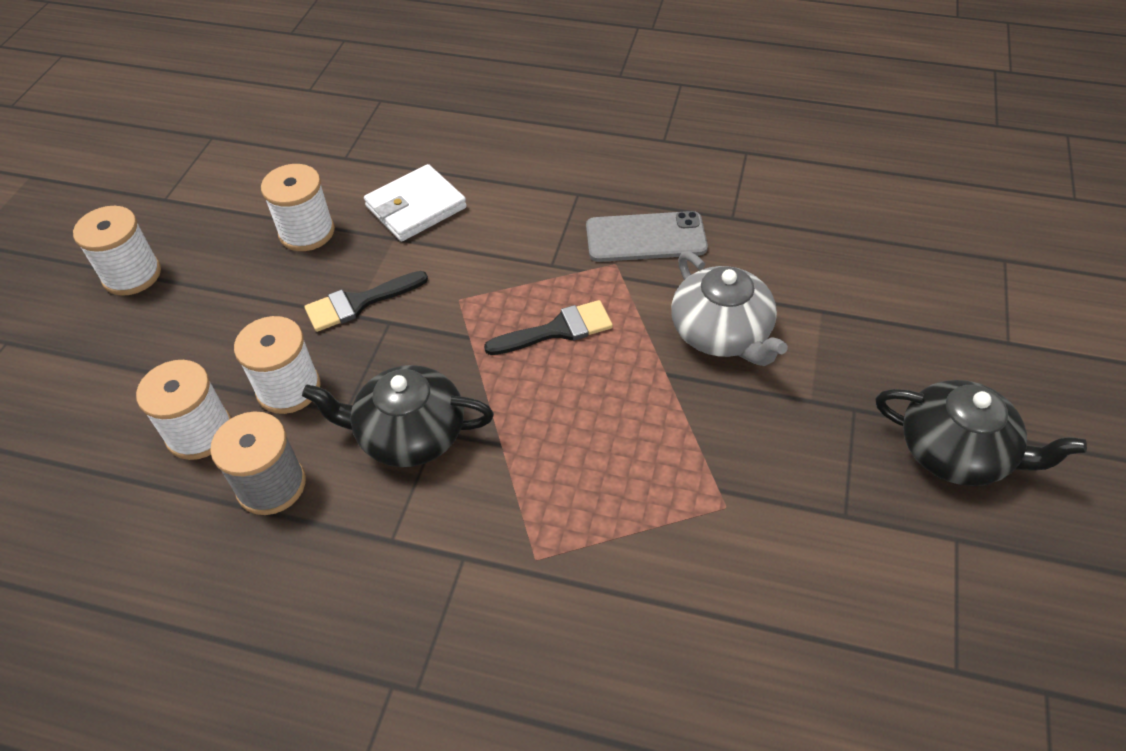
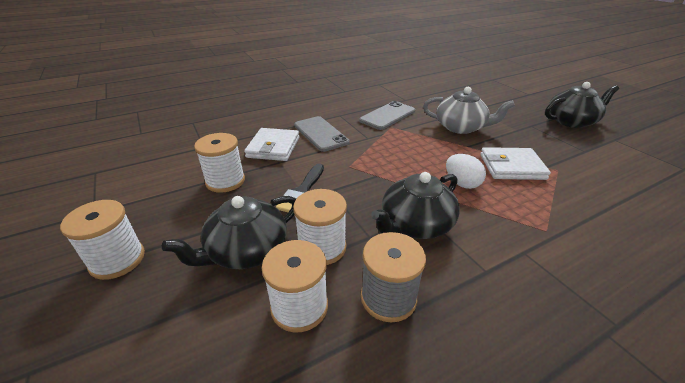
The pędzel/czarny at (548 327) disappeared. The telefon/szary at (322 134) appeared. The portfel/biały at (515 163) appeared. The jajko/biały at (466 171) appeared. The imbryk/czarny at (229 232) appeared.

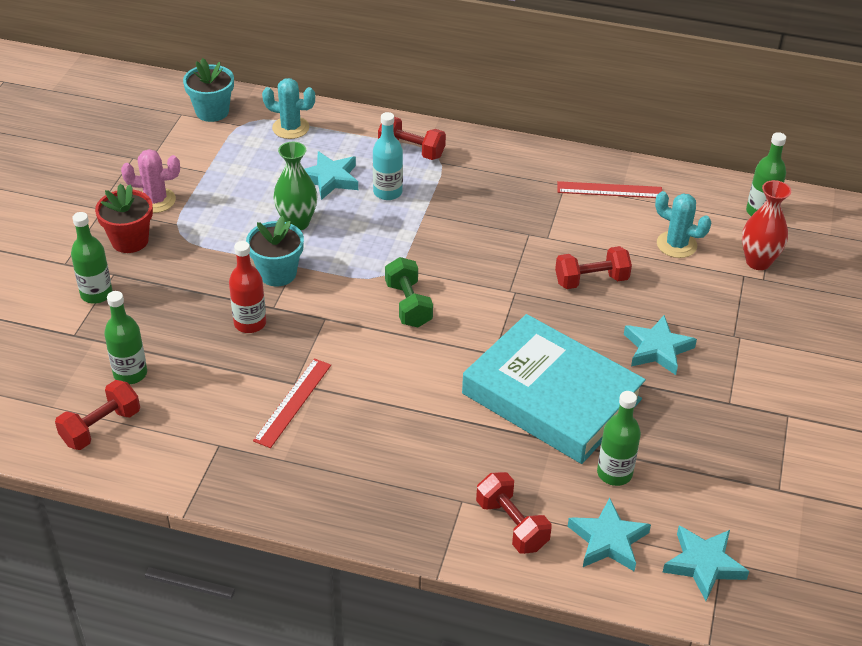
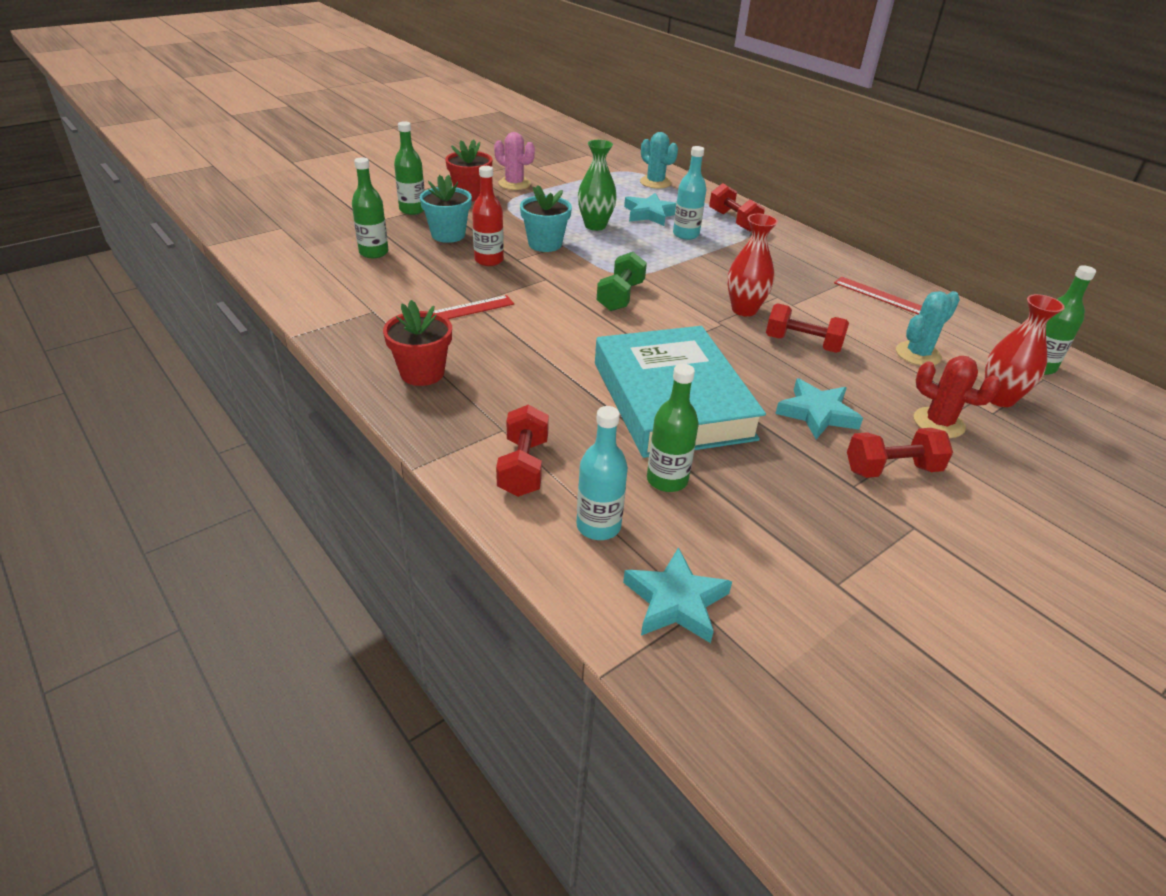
The doniczka/turkusowy moved from (208 90) to (446 209). The kaktus/turkusowy at (683 224) turned 75 degrees clockwise. The hantel/czerwony moved from (97 415) to (900 453). The gwiazda/turkusowy at (609 534) was replaced by the butelka/turkusowy at (602 473). The wazon/czerwony at (752 265) appeared. The doniczka/czerwony at (417 343) appeared. The kaktus/czerwony at (957 397) appeared.

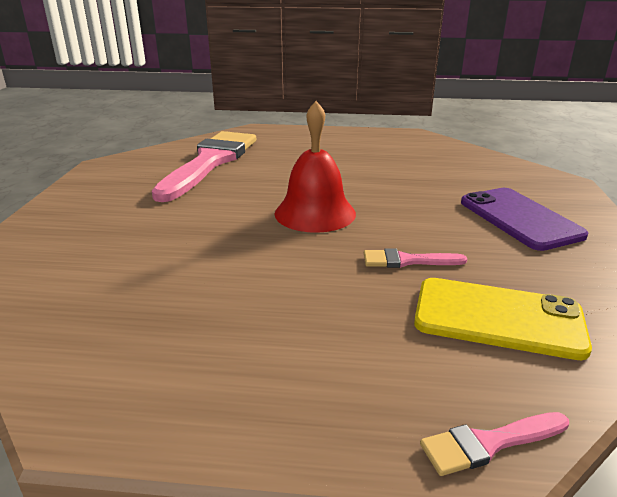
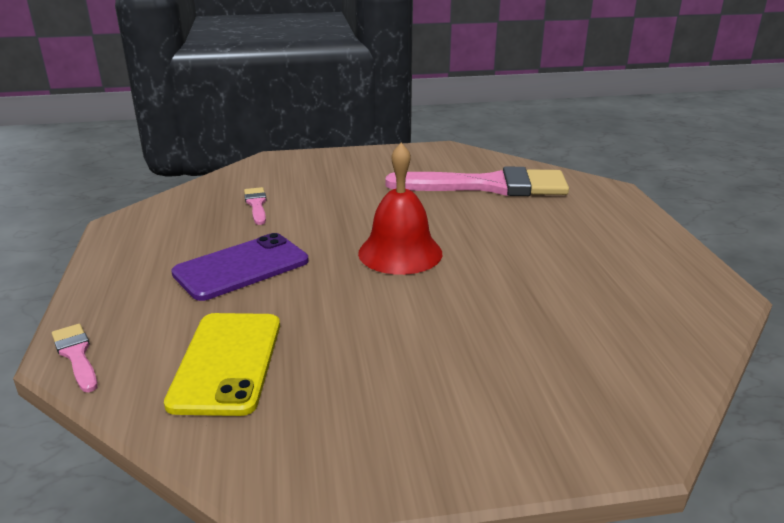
The telefon/fioletowy moved from (524 219) to (240 267). The pędzel/różowy moved from (415 258) to (255 206).

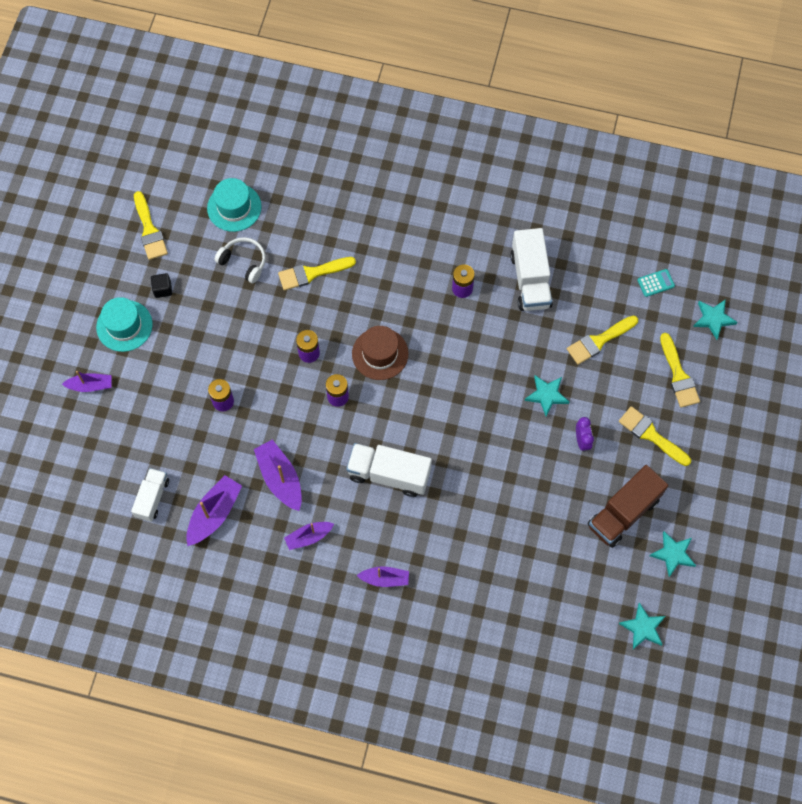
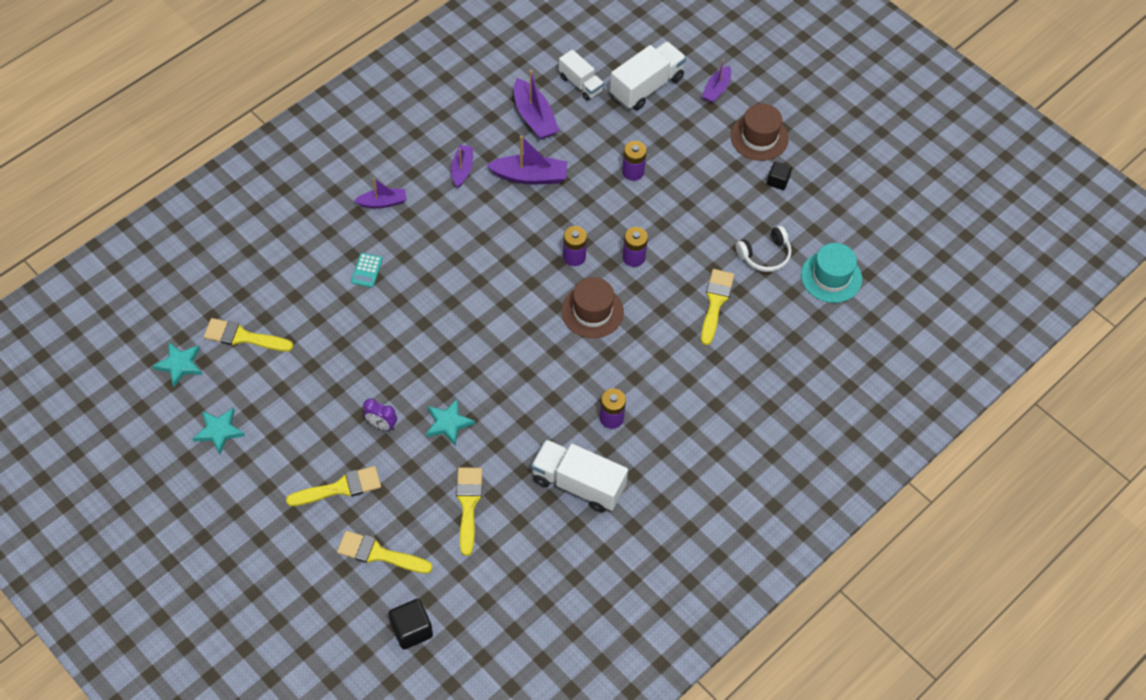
The pędzel/żółty moved from (151 225) to (248 334). The kalkulator/turkusowy moved from (656 283) to (367 270). The kapelusz/turkusowy at (124 324) became the kapelusz/brązowy at (760 132). The gwiazda/turkusowy at (715 319) was replaced by the sześcian/czarny at (411 624). The ciężarówka/biały moved from (389 470) to (648 75). The ciężarówka/brązowy at (628 506) disappeared. The łódka/fioletowy at (383 576) turned 135 degrees counterclockwise.

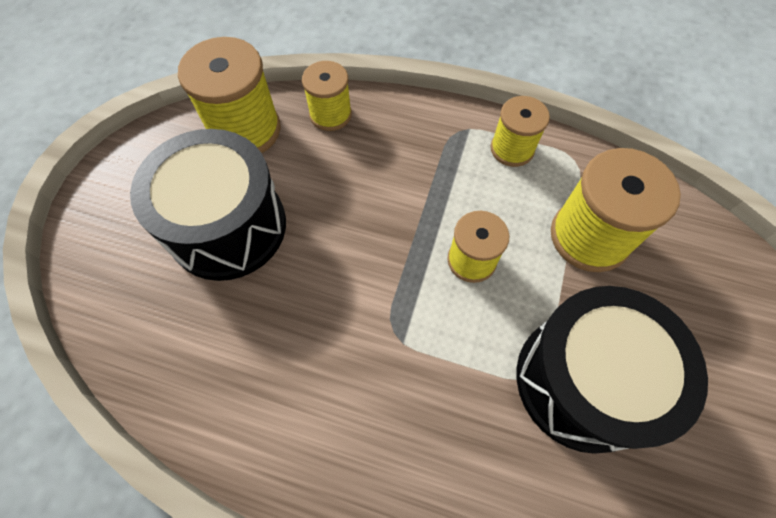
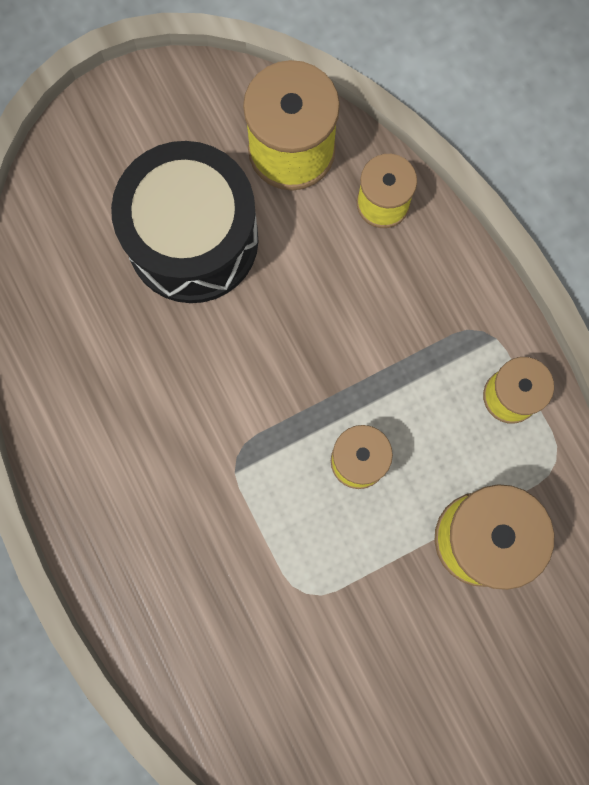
The bęben/czarny at (612 370) disappeared.

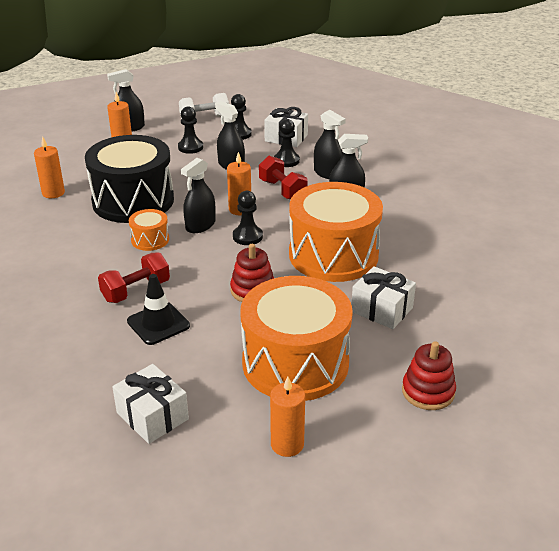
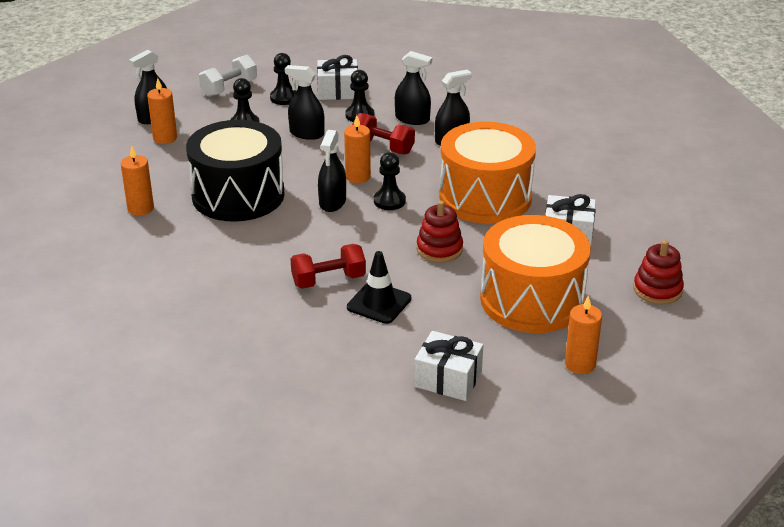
The bęben/pomarańczowy at (149 230) disappeared. The hantel/czerwony at (134 277) turned 45 degrees clockwise.

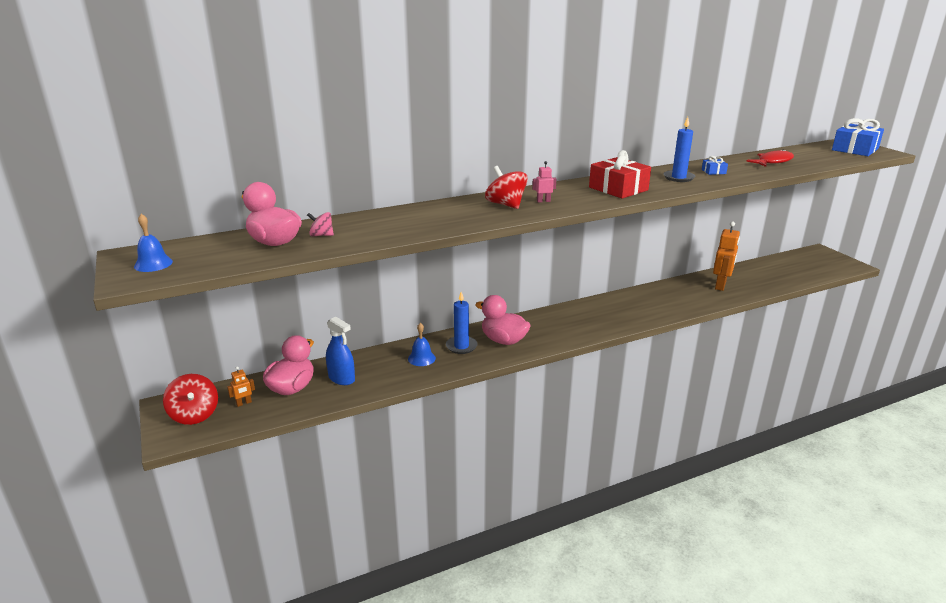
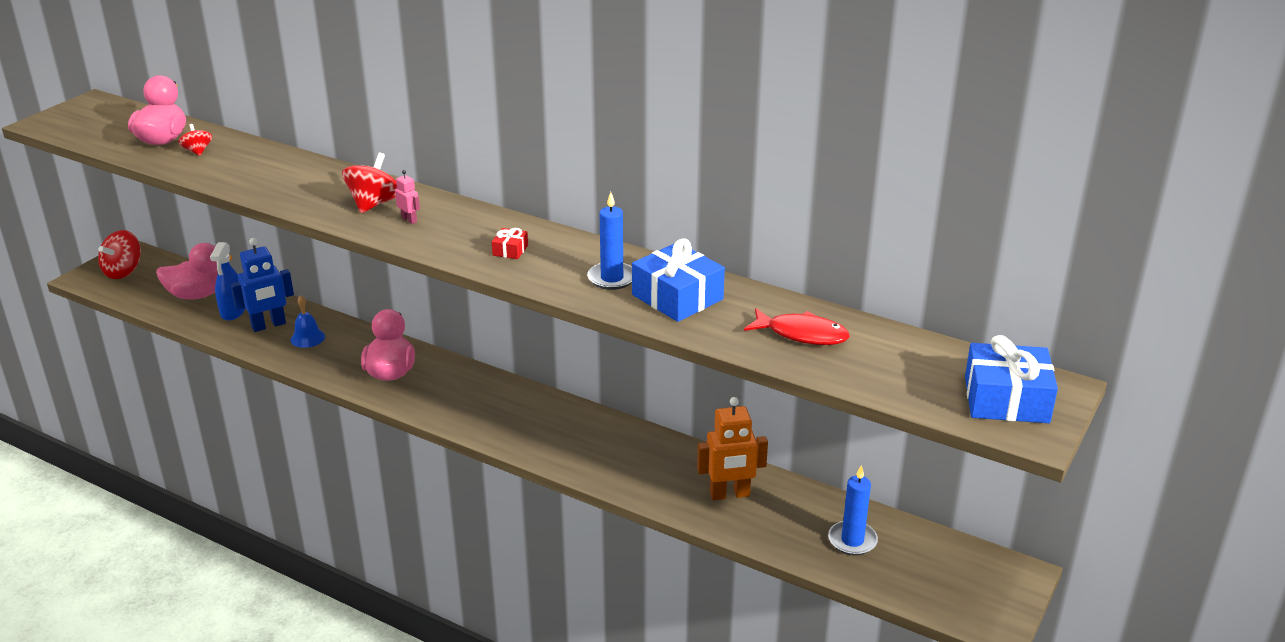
The prezent/czerwony at (620 174) changed to 0.46 times the size. The prezent/niebieski at (715 165) changed to 2.19 times the size. The bączek/różowy at (320 224) became the bączek/czerwony at (195 140). The dzwonek/niebieski at (153 243) disappeared. The świeca/niebieski moved from (461 323) to (853 510). The robot/pomarańczowy at (241 387) disappeared. The robot/niebieski at (262 285) appeared.

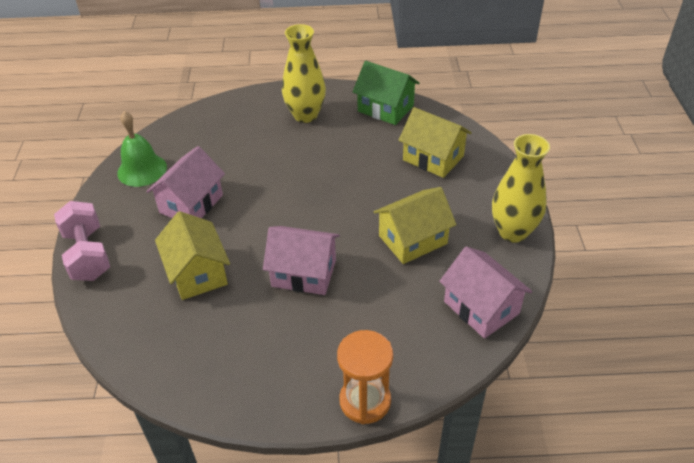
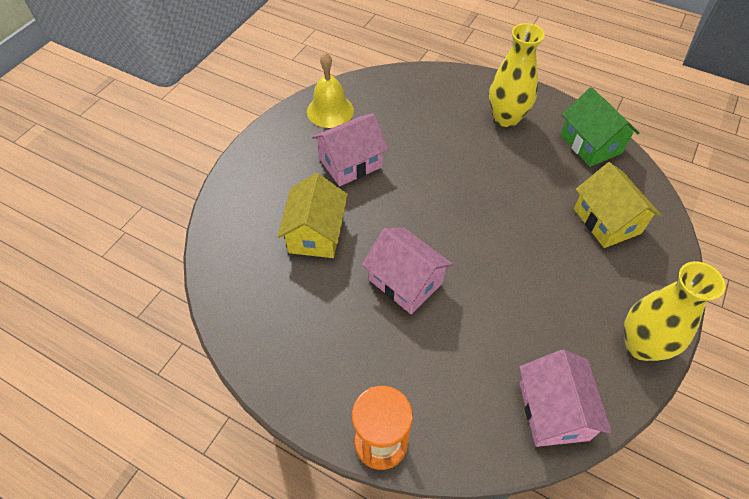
The dzwonek/zielony at (142 149) became the dzwonek/żółty at (330 90). The domek/żółty at (414 225) disappeared. The hantel/różowy at (82 241) disappeared.

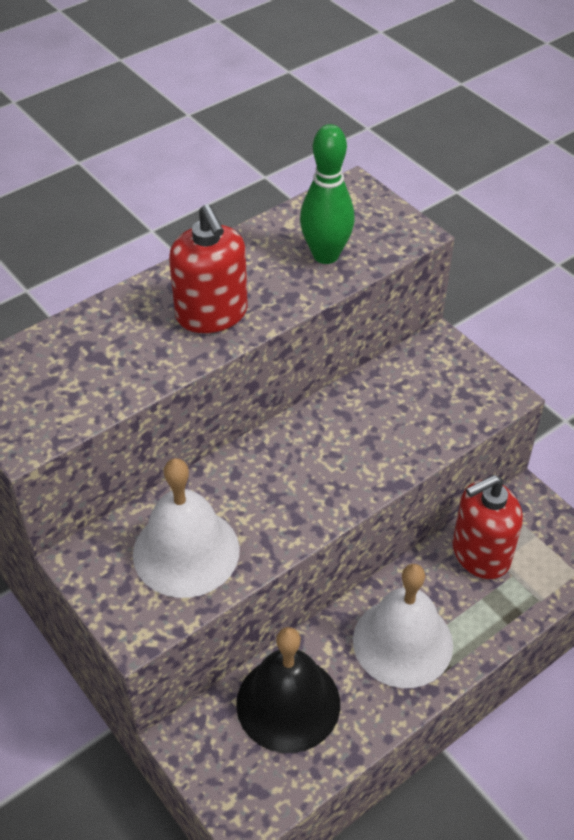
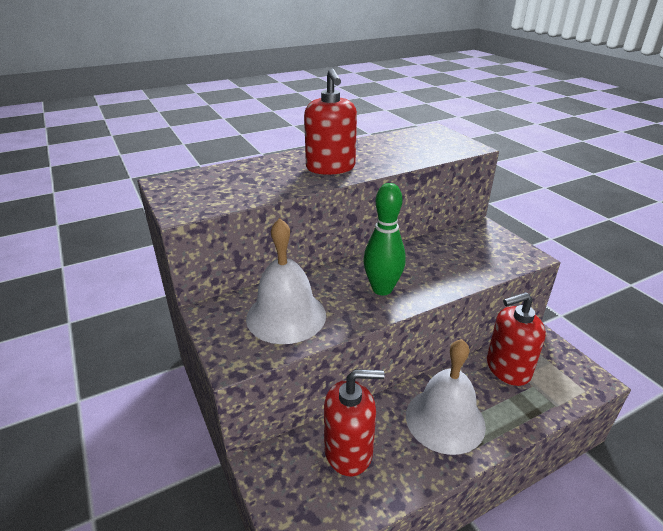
The kręgiel/zielony moved from (327 194) to (384 239). The dzwonek/czarny at (288 690) was replaced by the dozownik mydła/czerwony at (354 422).

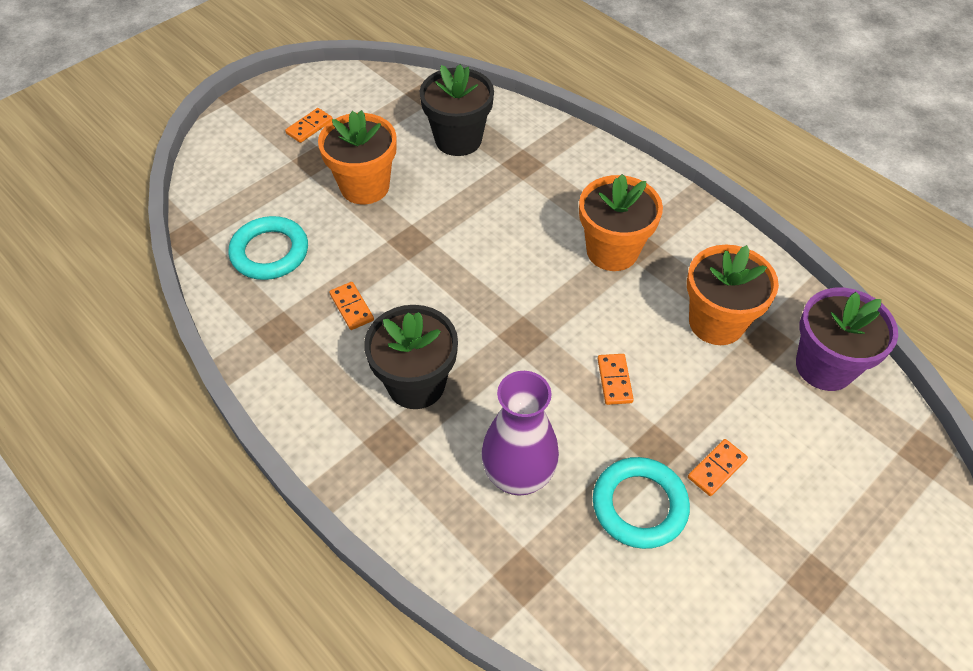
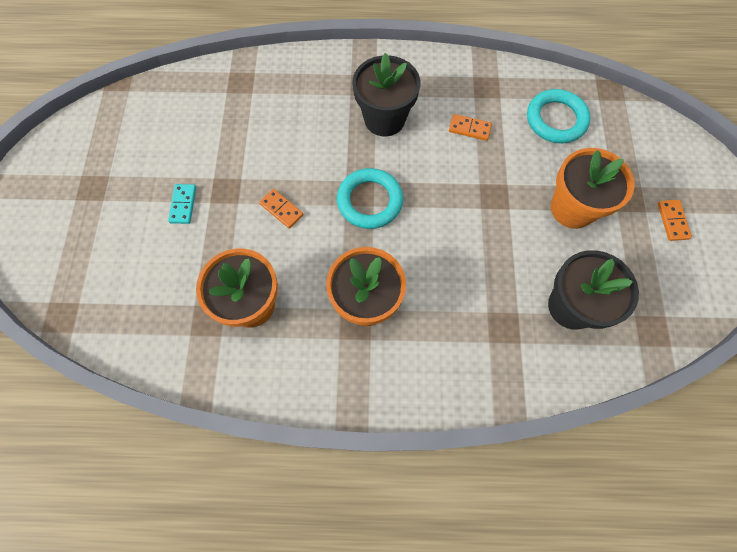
The doniczka/fioletowy at (847 339) disappeared. The wazon/fioletowy at (520 433) disappeared. The kostka domina/pomarańczowy at (718 467) became the kostka domina/turkusowy at (182 204). The pierścień/turkusowy moved from (641 503) to (370 198).

